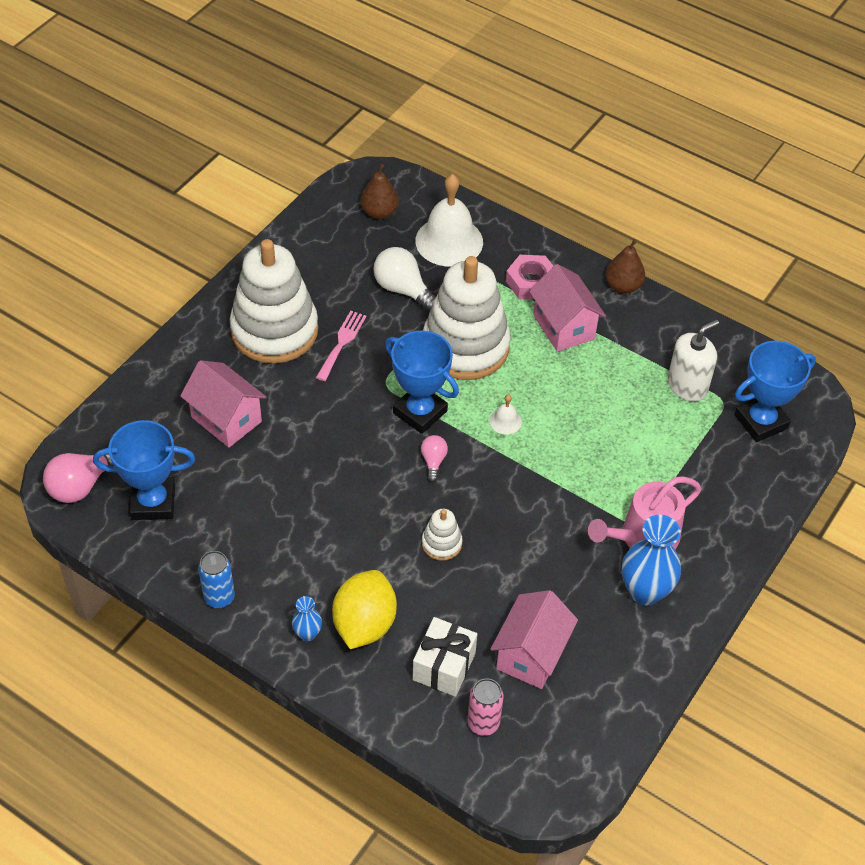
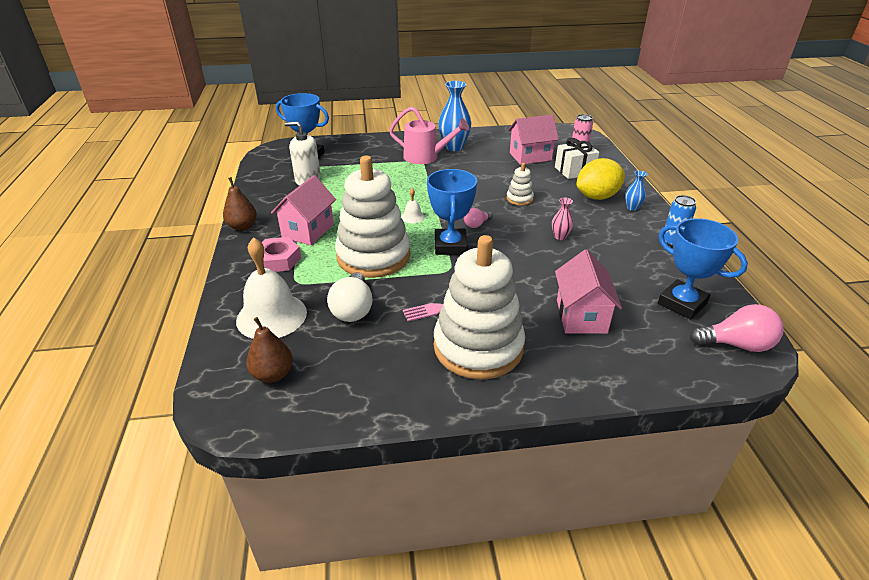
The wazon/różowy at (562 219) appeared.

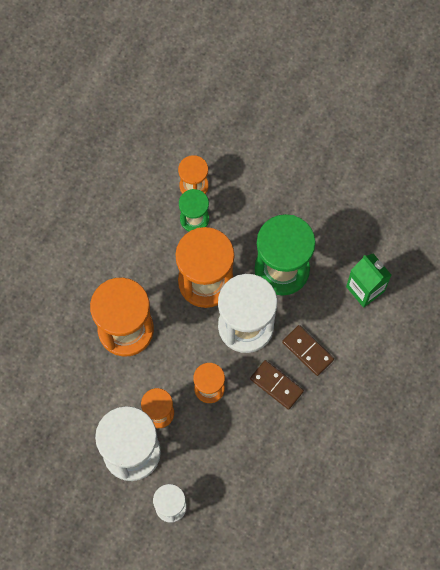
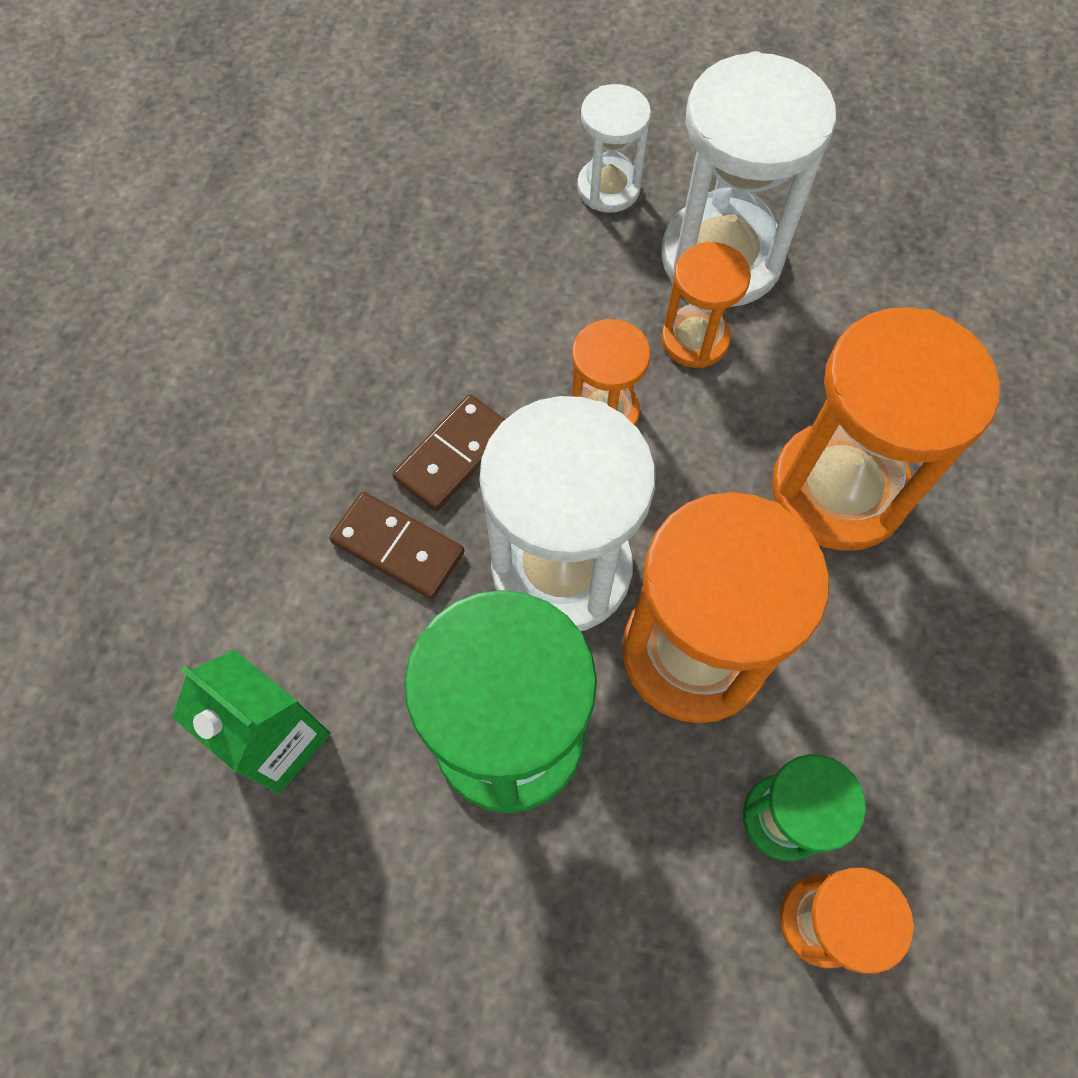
The kostka domina/brązowy at (277 385) turned 75 degrees counterclockwise.

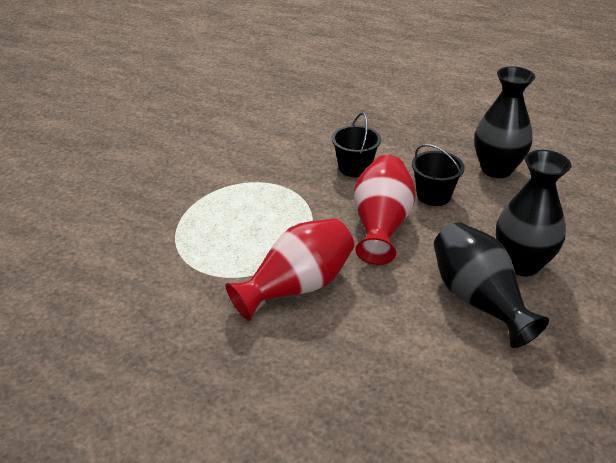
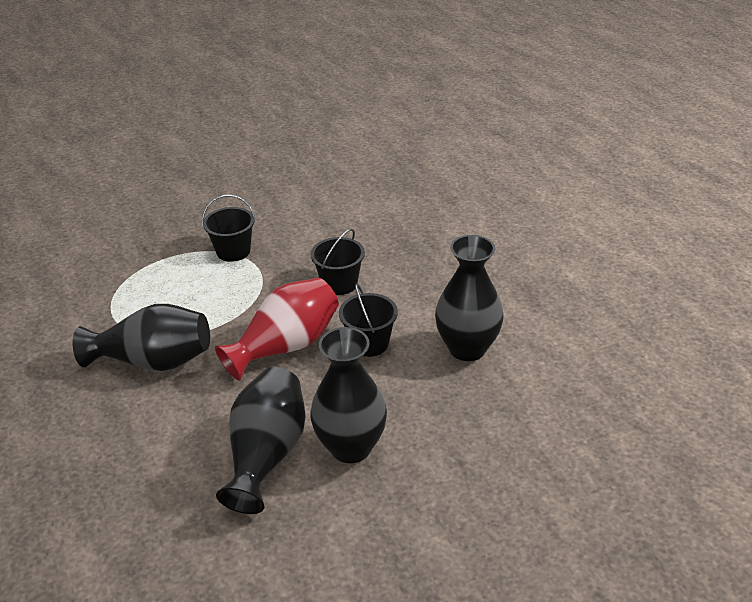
The wazon/czerwony at (289 269) became the wazon/czarny at (141 337). The wiadro/czarny at (228 228) appeared.

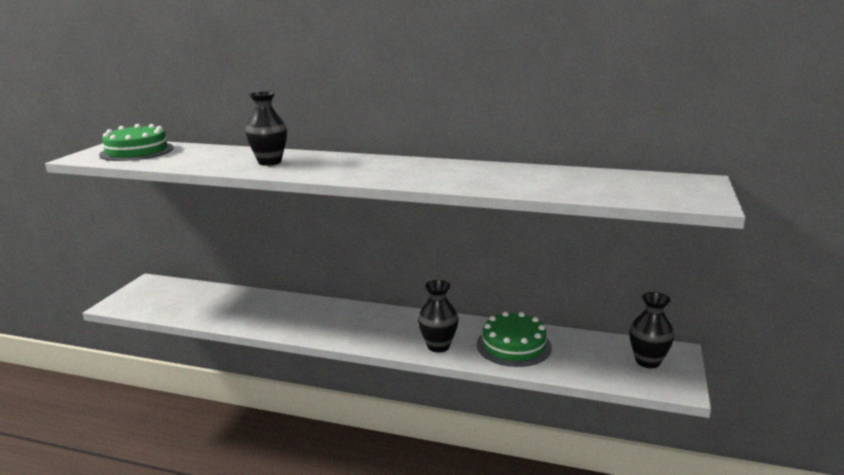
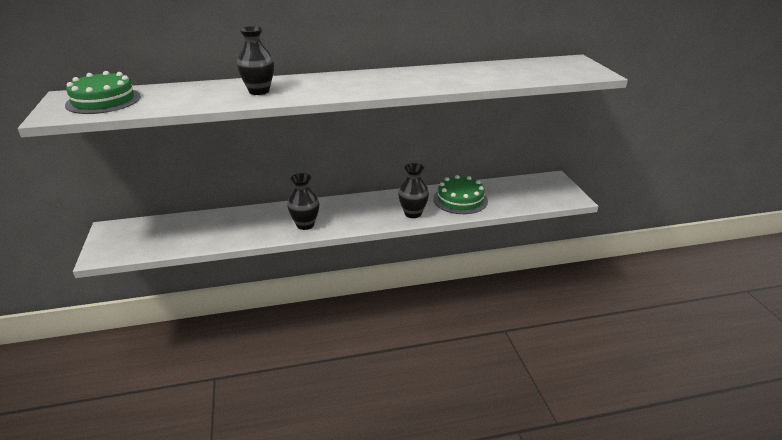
The wazon/czarny moved from (651 330) to (303 201).

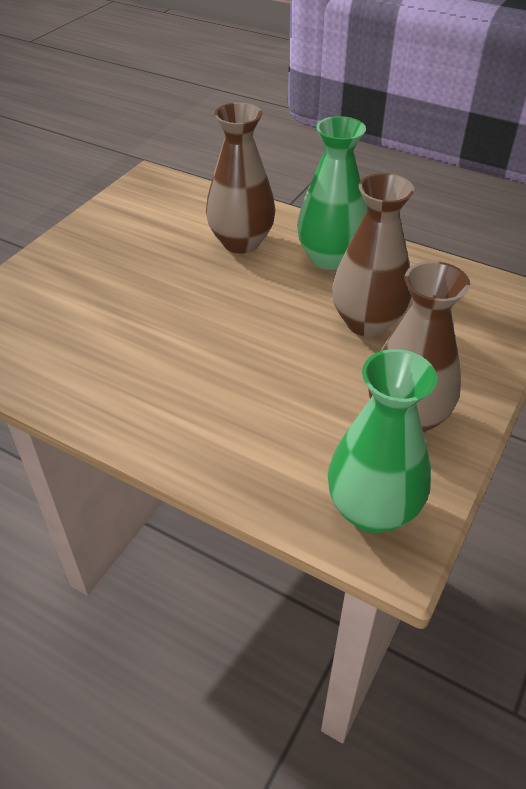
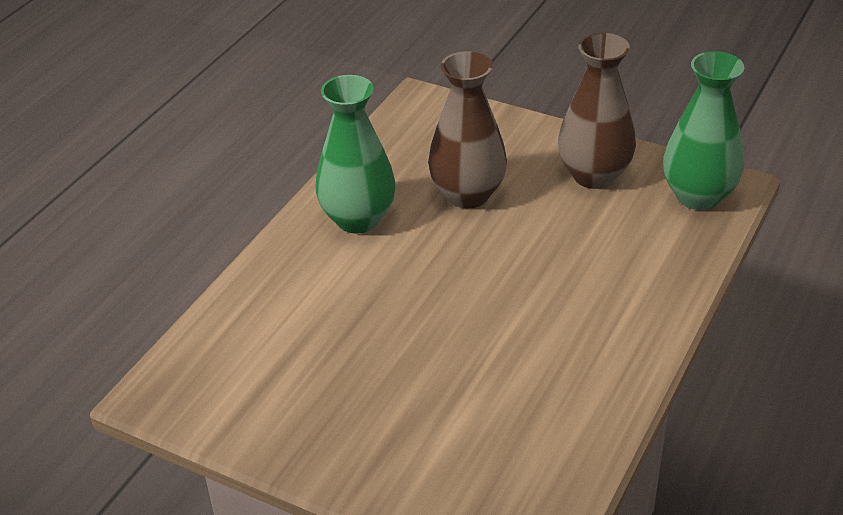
The wazon/brązowy at (241 178) disappeared.

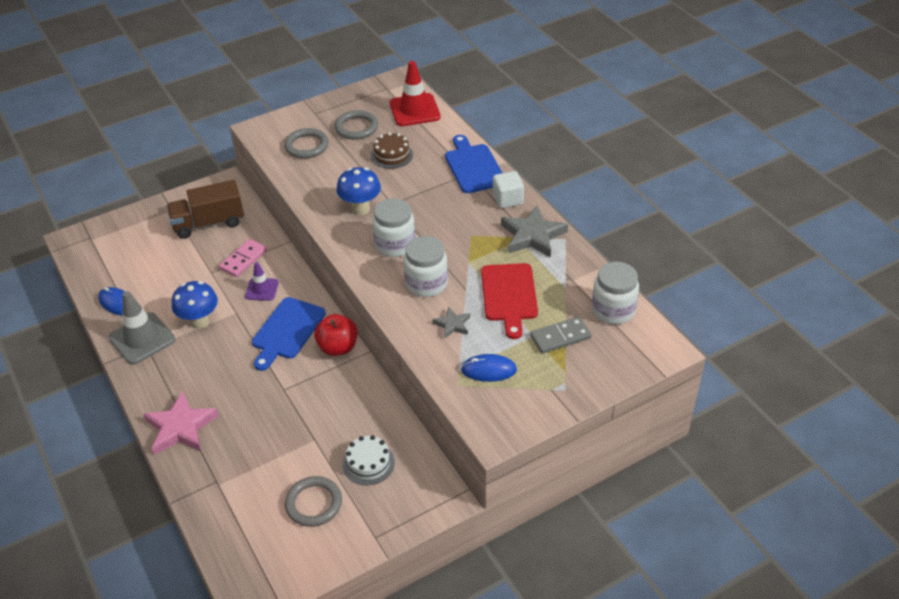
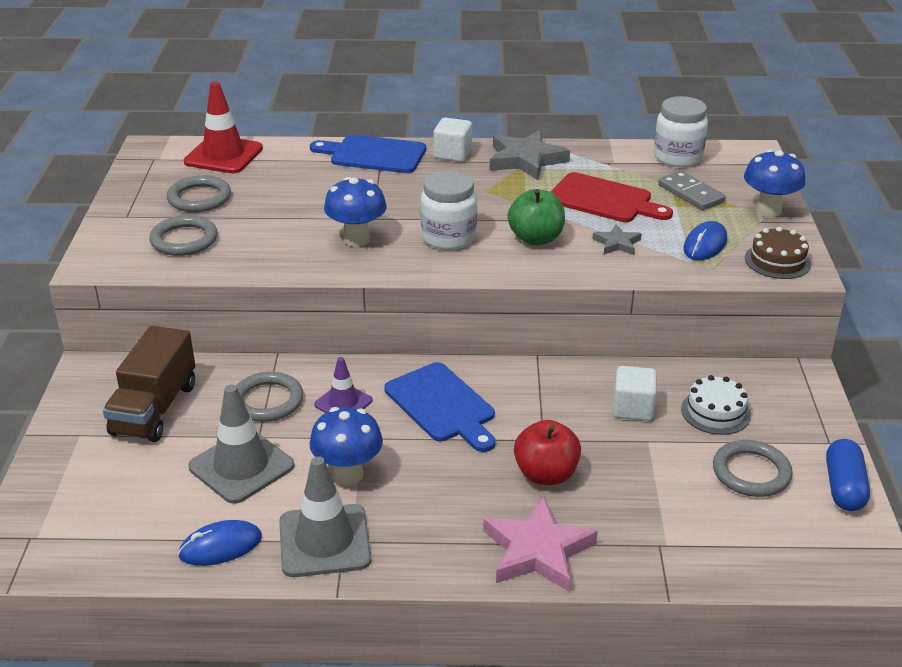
The tort/brązowy moved from (392 150) to (778 253). The słoik/biały at (426 266) was replaced by the jabłko/zielony at (536 217). The kostka domina/różowy at (243 258) was replaced by the pierścień/szary at (269 397). The jabłko/czerwony moved from (336 335) to (547 452). The kostka domina/szary at (560 335) turned 45 degrees counterclockwise. The grzyb/niebieski at (774 183) appeared. The sześcian/biały at (635 393) appeared. The pachołek/szary at (241 444) appeared. The kapsułka/niebieski at (848 475) appeared.

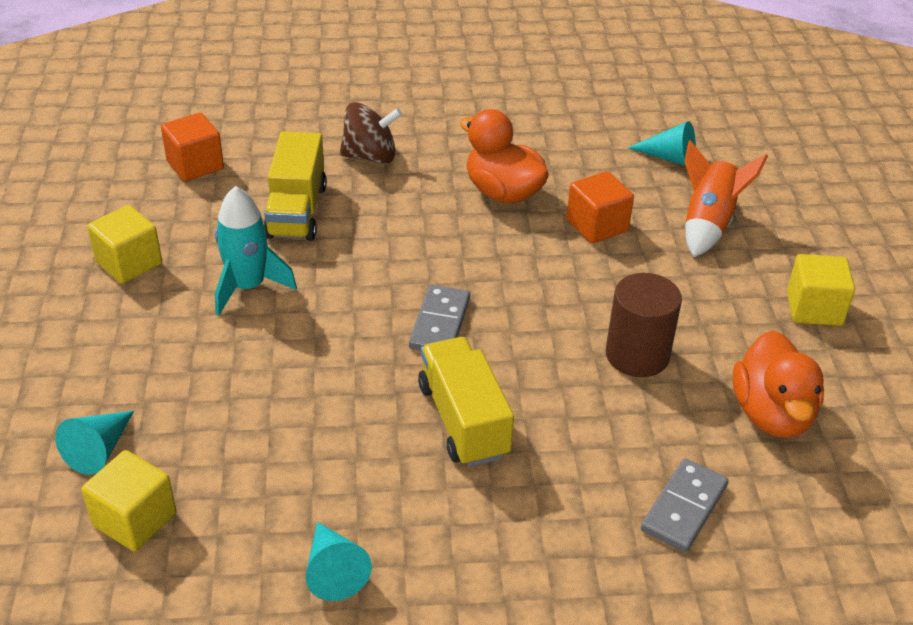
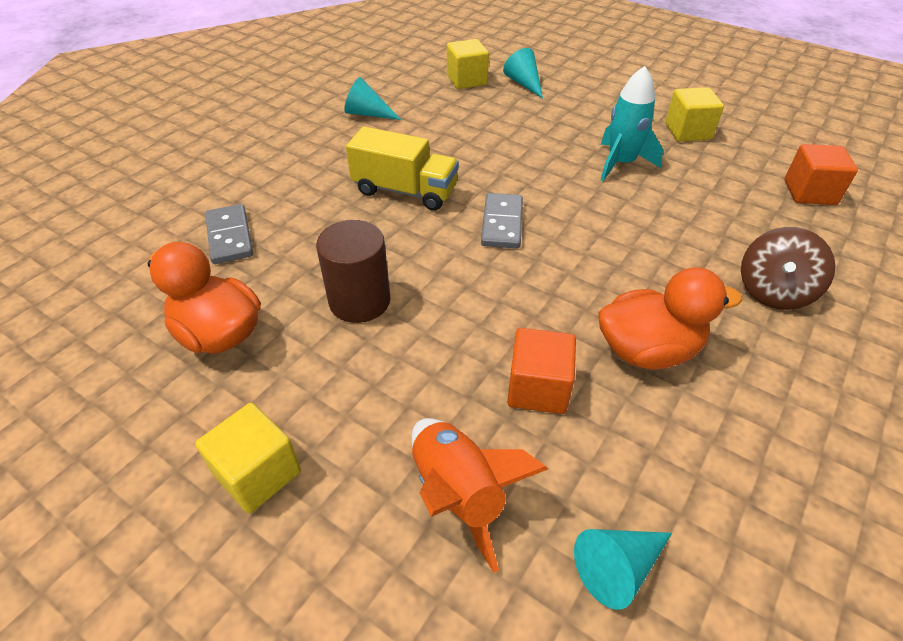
The ciężarówka/żółty at (295 186) disappeared. The kostka domina/szary at (439 318) turned 45 degrees clockwise.

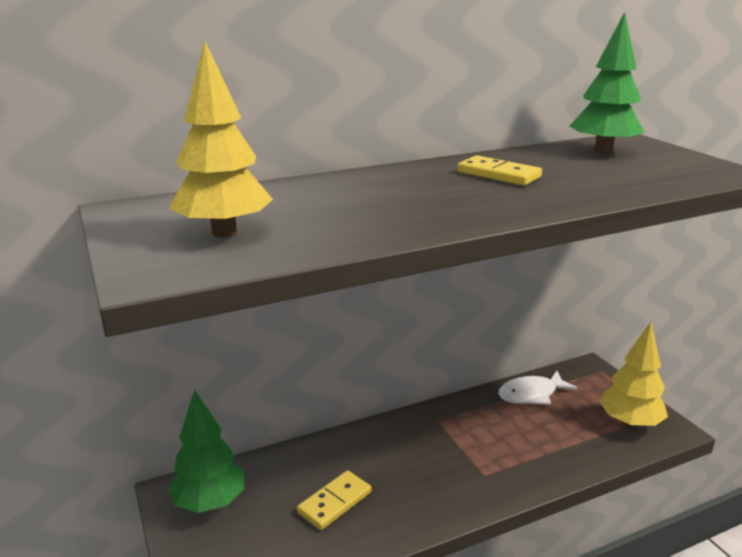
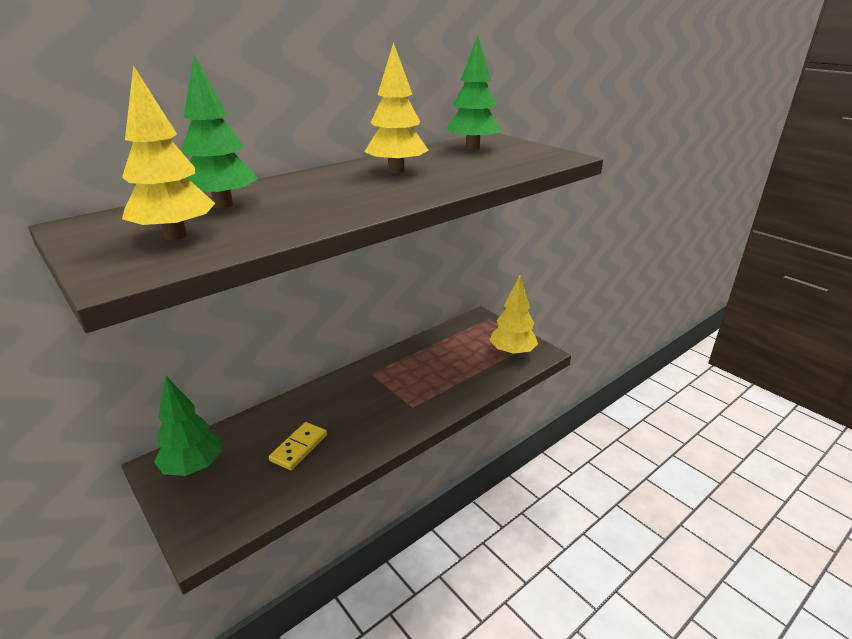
The kostka domina/żółty at (499 170) was replaced by the drzewko/żółty at (396 107). The ryba/biały at (538 388) disappeared. The drzewko/zielony at (219 131) appeared.

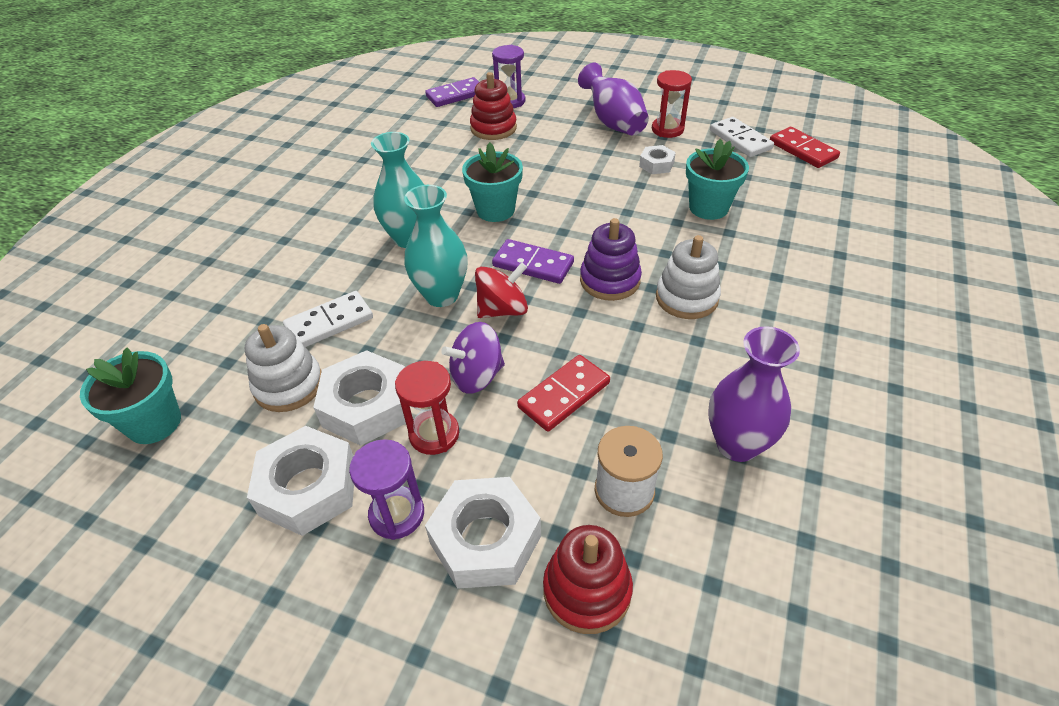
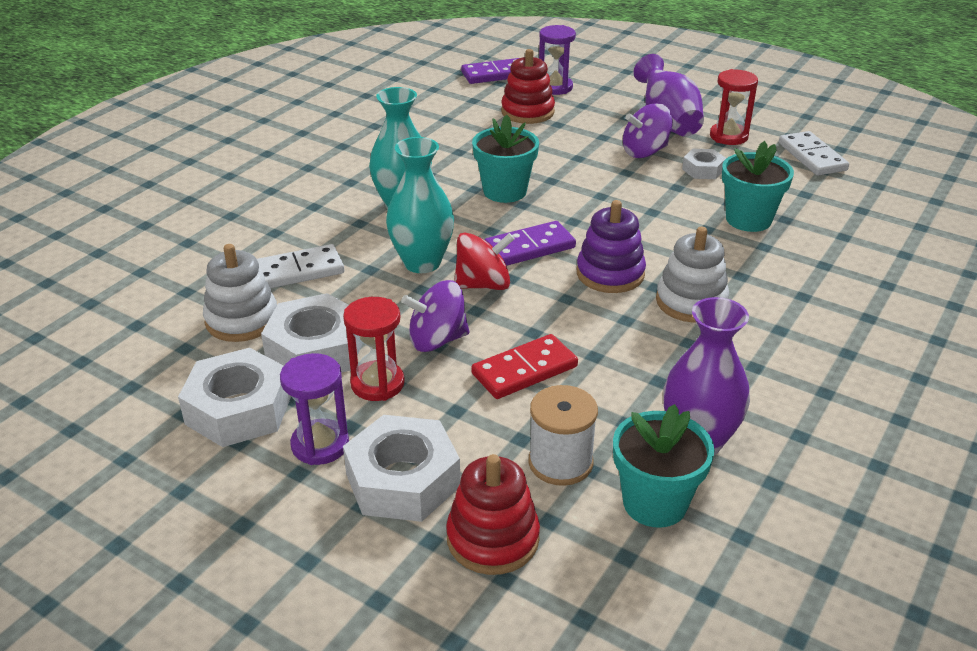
The kostka domina/czerwony at (805 147) disappeared. The kostka domina/fioletowy at (533 261) turned 60 degrees counterclockwise. The doniczka/turkusowy moved from (130 395) to (664 466). The bączek/fioletowy at (648 130) appeared.

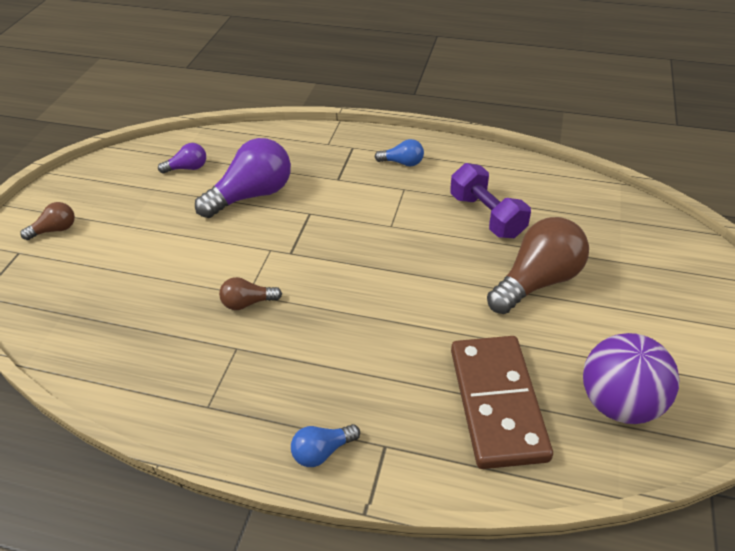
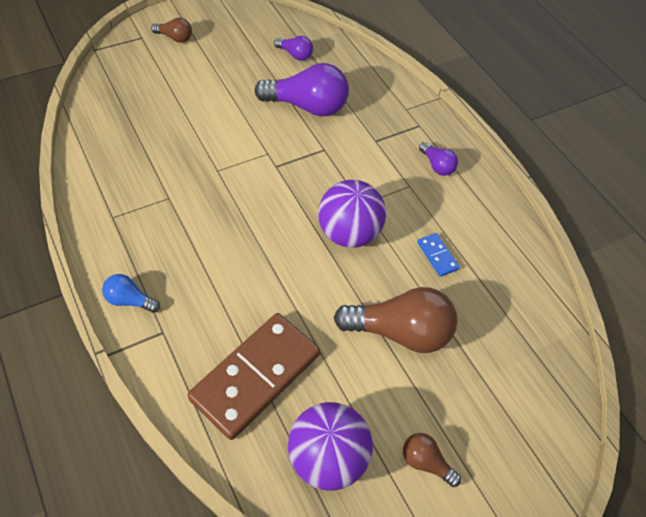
The żarówka/niebieski at (399 153) became the żarówka/fioletowy at (438 159). The hantel/fioletowy at (490 200) was replaced by the kostka domina/niebieski at (438 255). The żarówka/brązowy moved from (250 293) to (432 460). The piłka/fioletowy at (352 214) appeared.

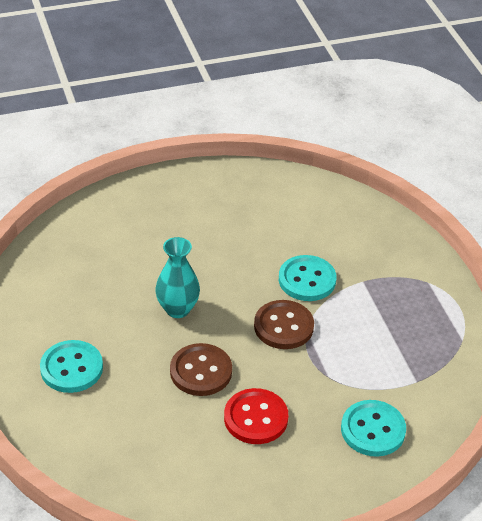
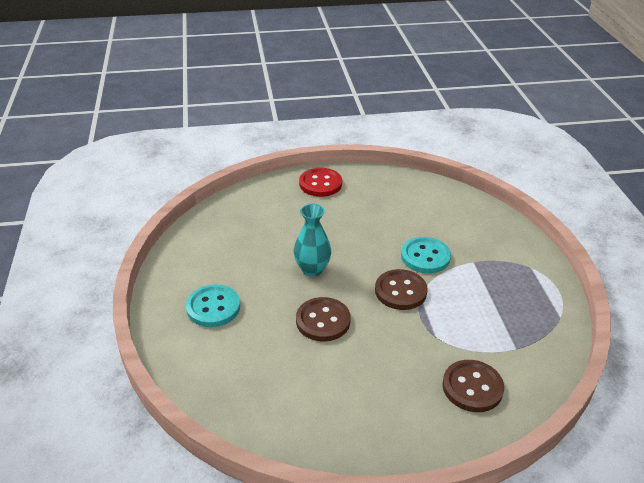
The guzik/czerwony moved from (256 416) to (320 182). The guzik/turkusowy at (373 428) became the guzik/brązowy at (473 386).

